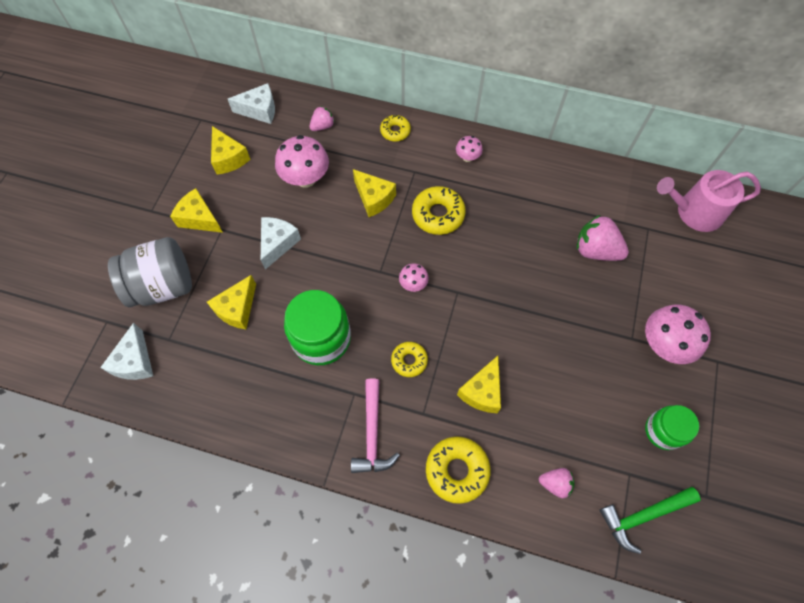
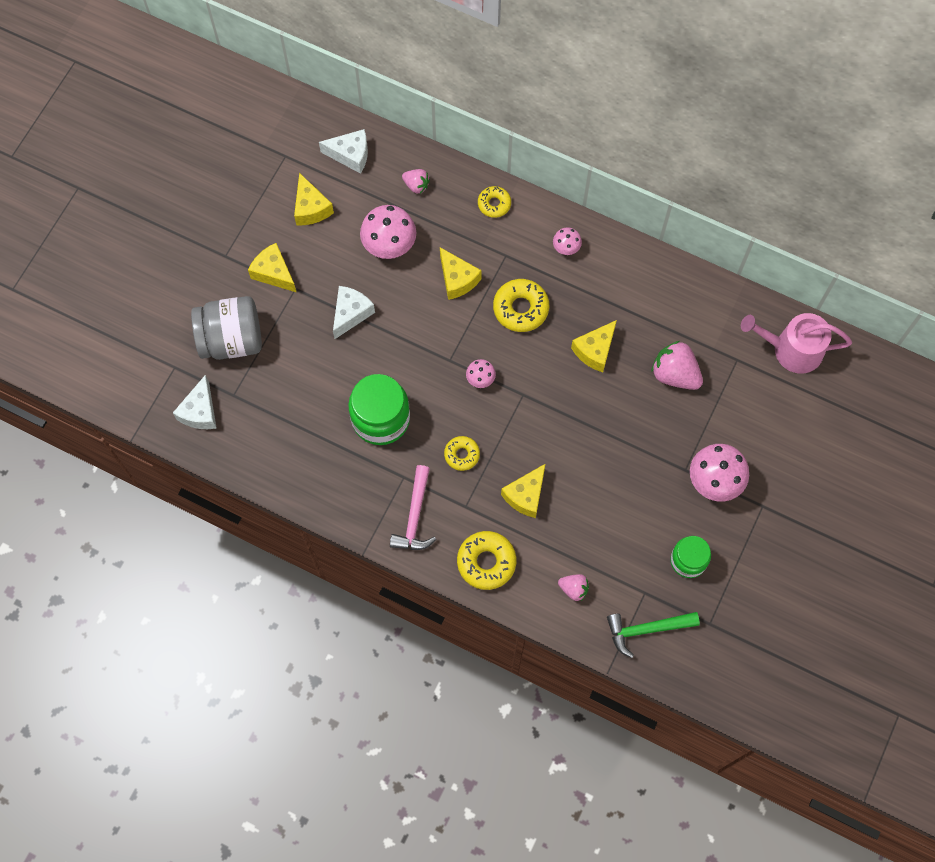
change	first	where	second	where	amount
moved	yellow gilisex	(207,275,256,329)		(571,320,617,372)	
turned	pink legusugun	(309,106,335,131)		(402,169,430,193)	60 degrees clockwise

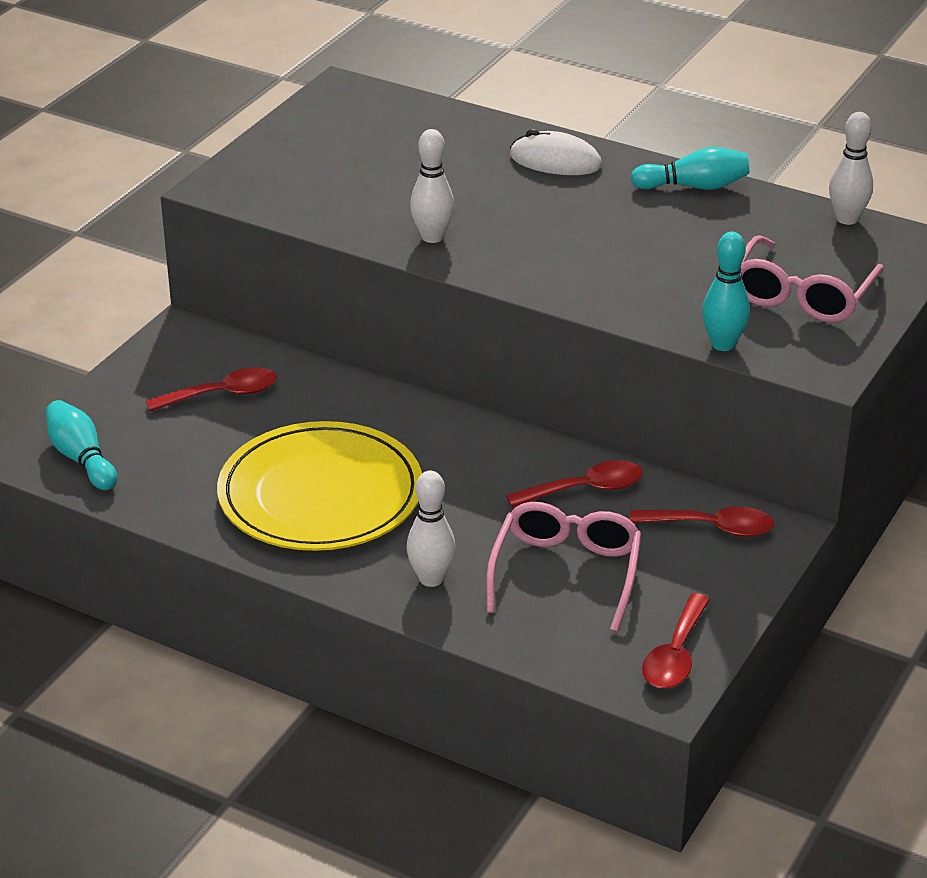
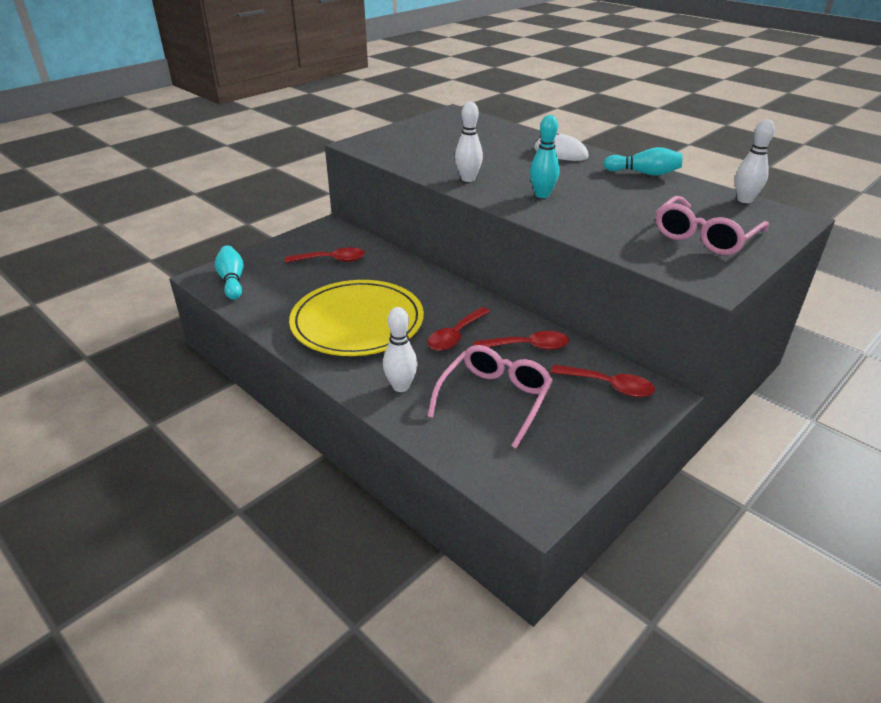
change	first	where	second	where	amount
moved	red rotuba	(642,593,710,689)		(427,307,490,351)	
moved	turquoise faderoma	(702,232,750,351)		(530,115,560,198)	

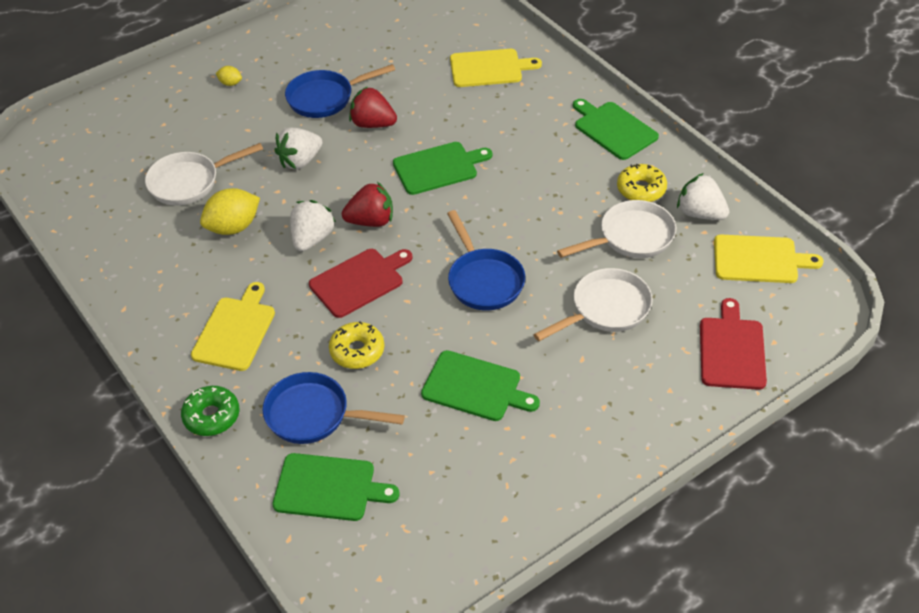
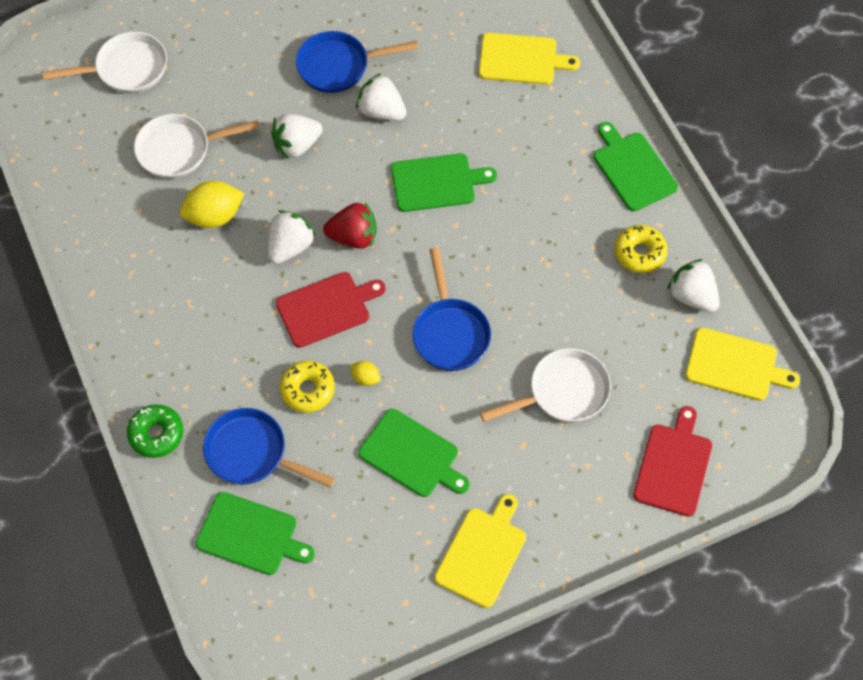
change	first	where	second	where	amount
moved	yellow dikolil	(191,282,275,371)		(435,494,526,608)	
moved	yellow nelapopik	(216,66,242,86)		(350,361,380,386)	
recoloured	red legusugun	(349,86,397,128)	white legusugun	(356,73,407,121)	
moved	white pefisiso	(557,200,676,258)		(42,32,167,93)	

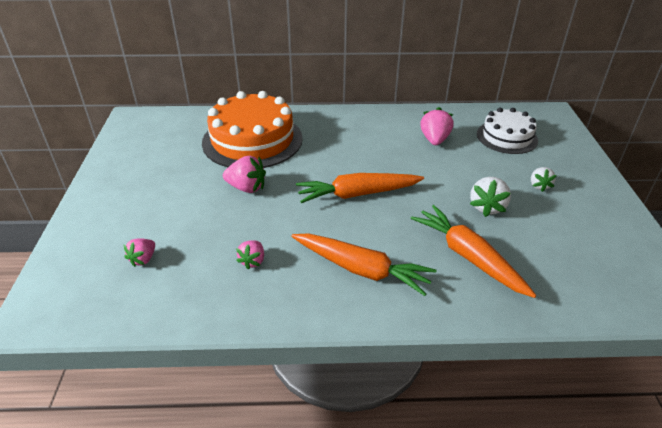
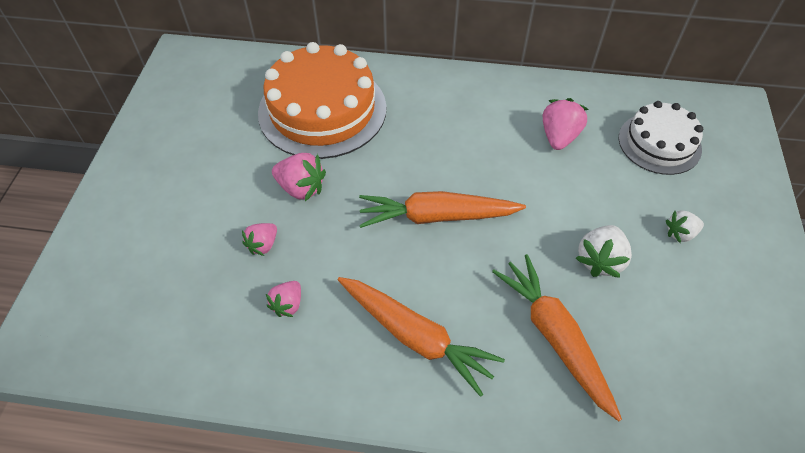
change	first	where	second	where	amount
moved	pink legusugun	(124,239,155,267)		(242,223,277,256)	
turned	white legusugun	(531,167,557,192)		(666,210,704,243)	60 degrees clockwise

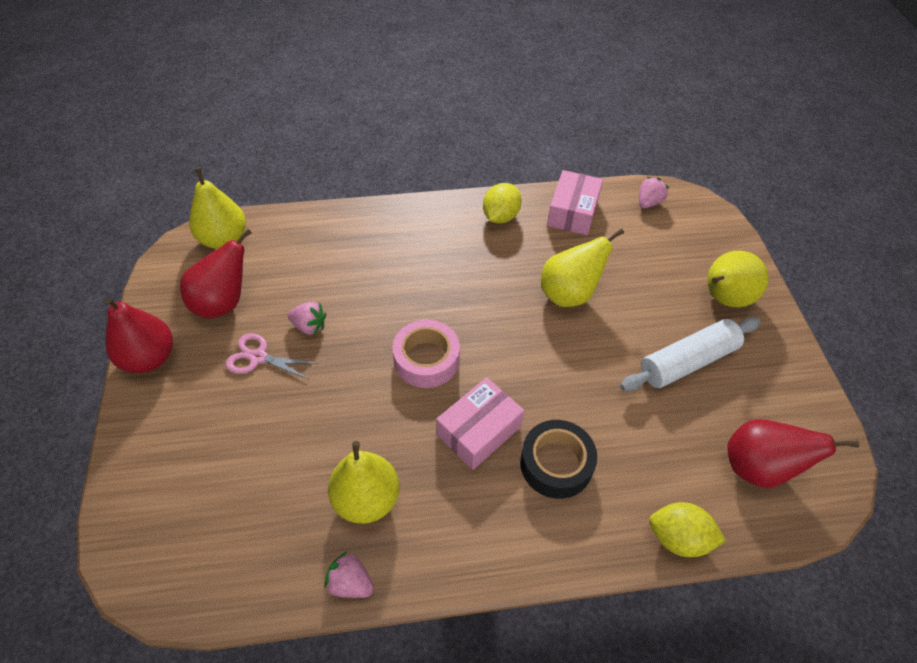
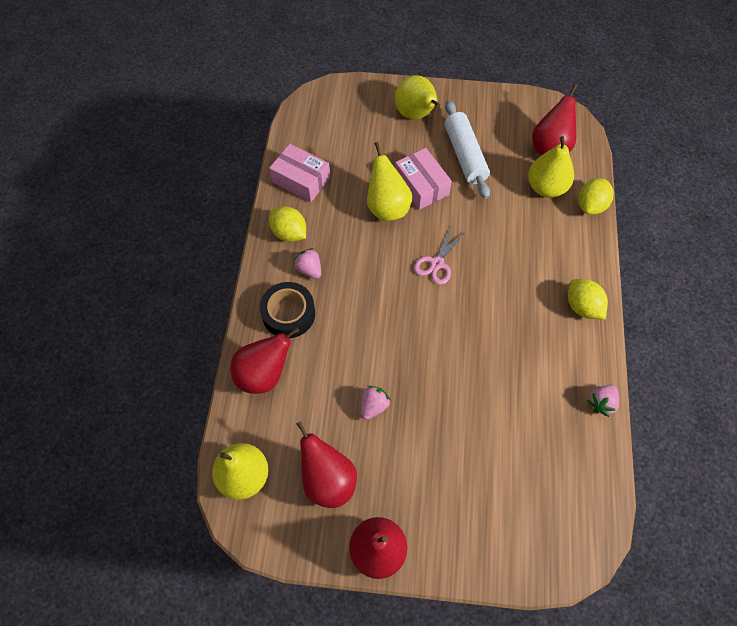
change	first	where	second	where	amount
moved	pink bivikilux	(226,333,319,380)		(414,225,466,285)	
moved	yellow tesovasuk	(328,441,399,524)		(528,136,574,198)	
removed	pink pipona	(392,320,460,388)			
moved	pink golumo	(436,377,524,470)		(395,148,452,210)	
moved	black pipona	(520,420,597,499)		(260,282,315,338)	
moved	pink legusugun	(639,177,669,208)		(293,248,321,279)	
added			red tesovasuk	(230,327,299,394)	
added			yellow nelapopik	(568,279,608,320)	

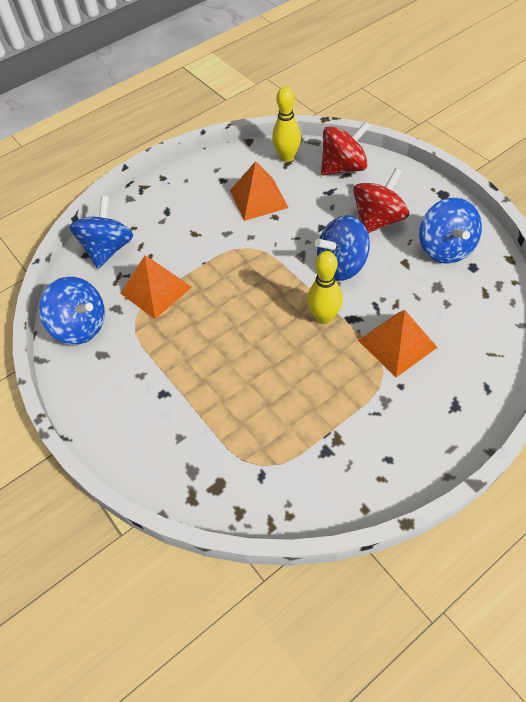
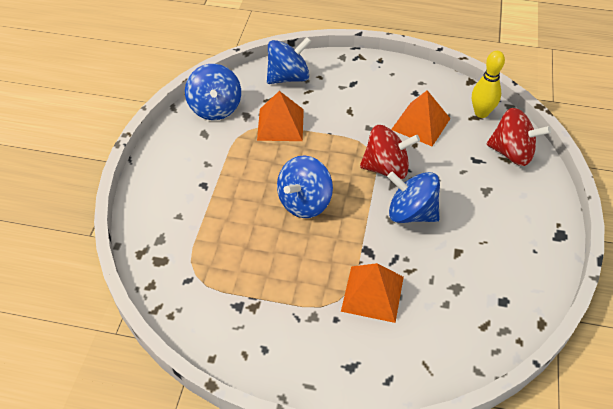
change	first	where	second	where	amount
removed	yellow faderoma	(307,251,343,324)			
moved	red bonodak	(353,168,409,233)		(360,125,420,180)	
moved	blue bonodak	(419,197,482,264)		(277,155,333,218)	

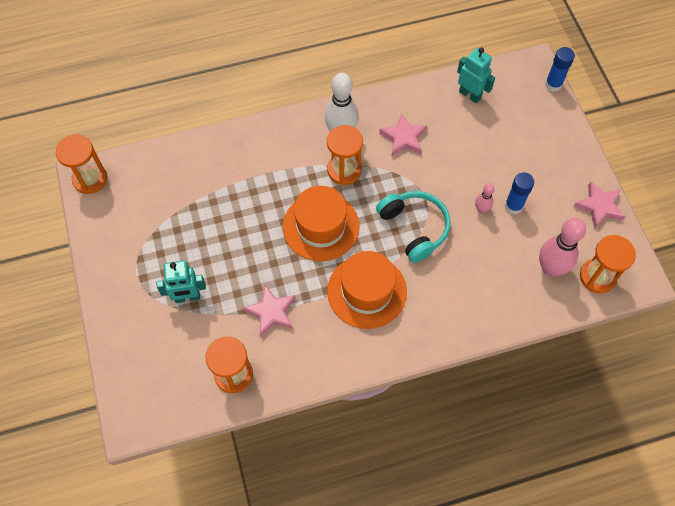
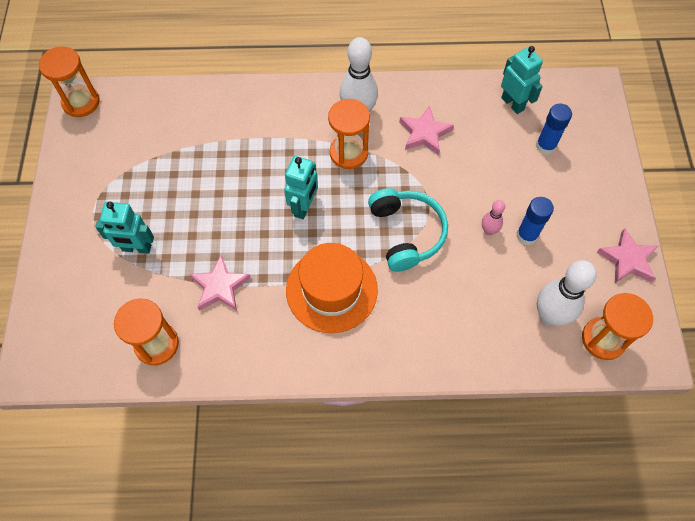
change	first	where	second	where	amount
replaced	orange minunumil	(283,186,360,261)	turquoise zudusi	(284,156,318,219)	
recoloured	pink faderoma	(539,218,586,277)	white faderoma	(537,260,597,326)	
moved	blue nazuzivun	(545,47,575,92)		(536,103,572,155)	

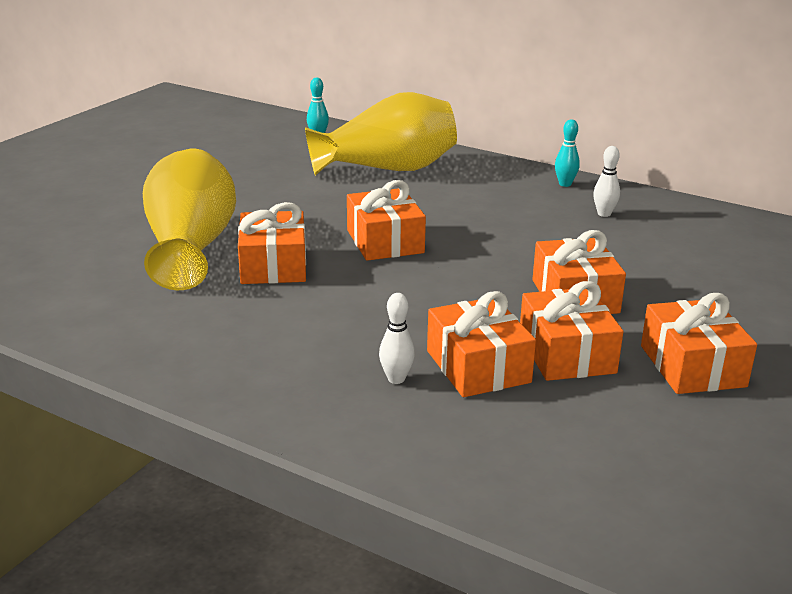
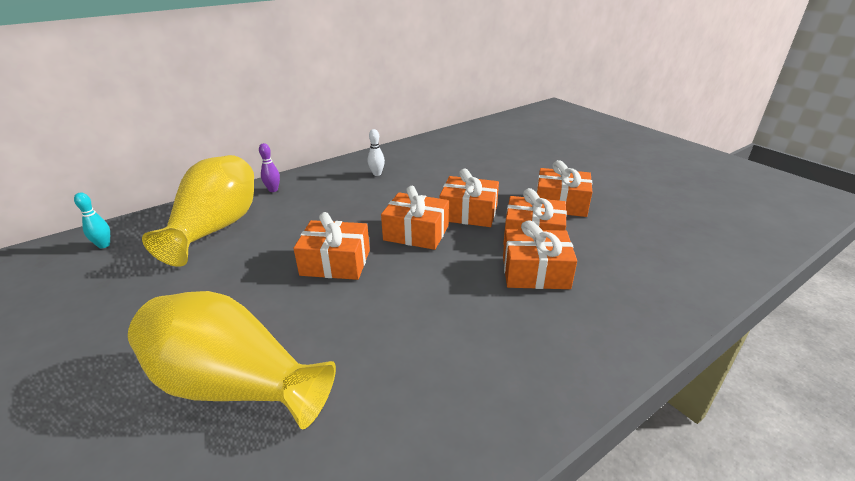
change	first	where	second	where	amount
moved	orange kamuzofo	(238,202,306,284)		(381,186,449,250)	
removed	white faderoma	(379,293,415,384)			
removed	turquoise faderoma	(555,119,580,187)			
added			purple faderoma	(259,143,280,192)	

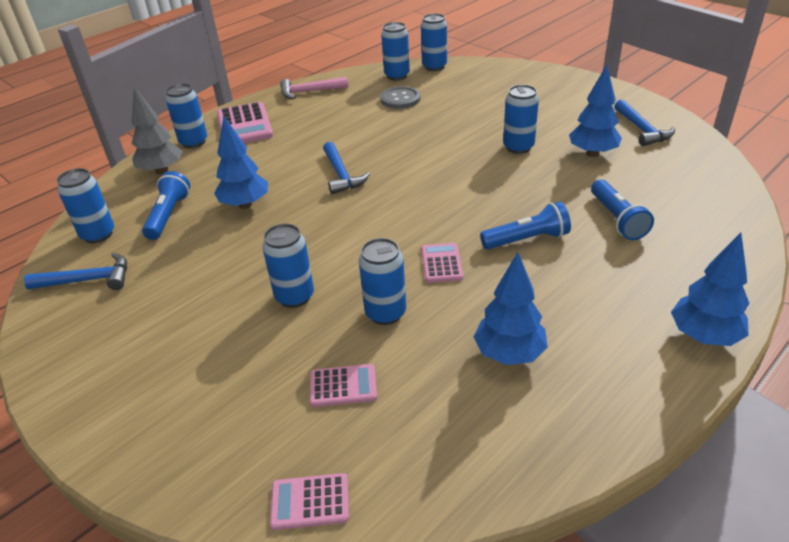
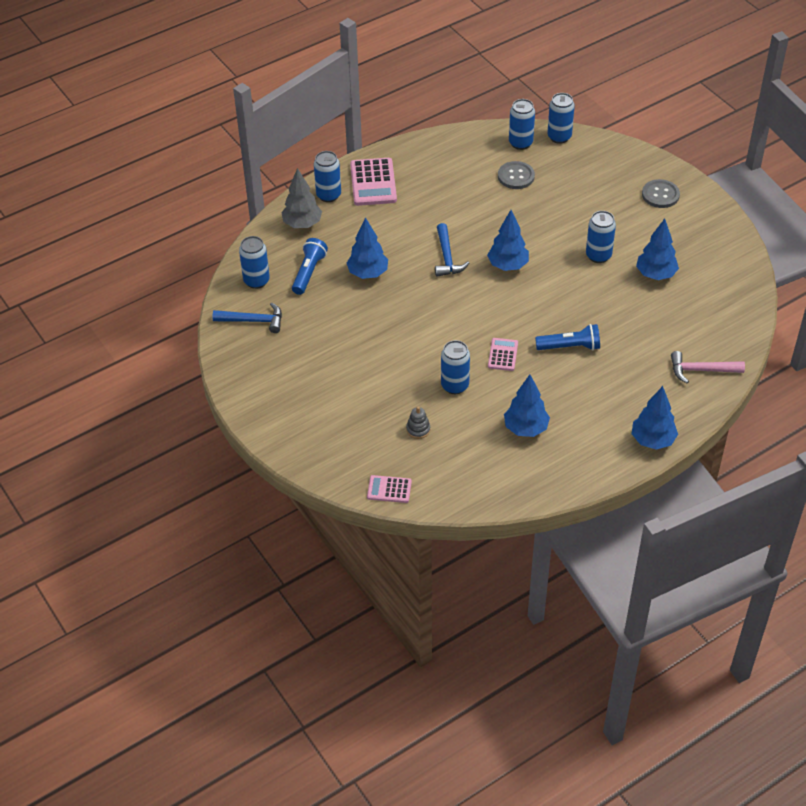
change	first	where	second	where	amount
removed	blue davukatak	(262,224,314,308)			
moved	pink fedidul	(280,77,348,99)		(671,351,745,383)	
replaced	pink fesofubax	(310,364,377,407)	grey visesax	(406,407,430,439)	
removed	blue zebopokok	(591,180,654,240)			
removed	blue fedidul	(614,99,675,146)			
added			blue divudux	(487,210,529,271)	
added			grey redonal	(642,179,680,208)	

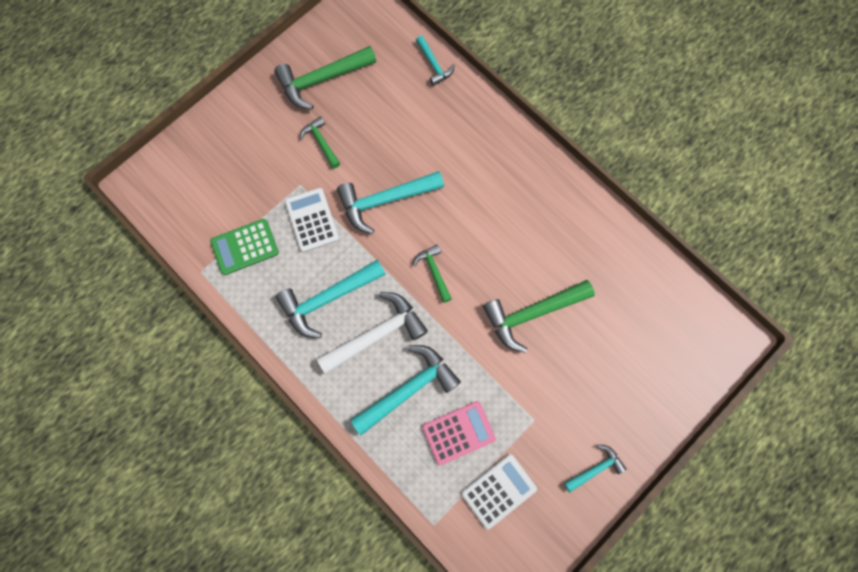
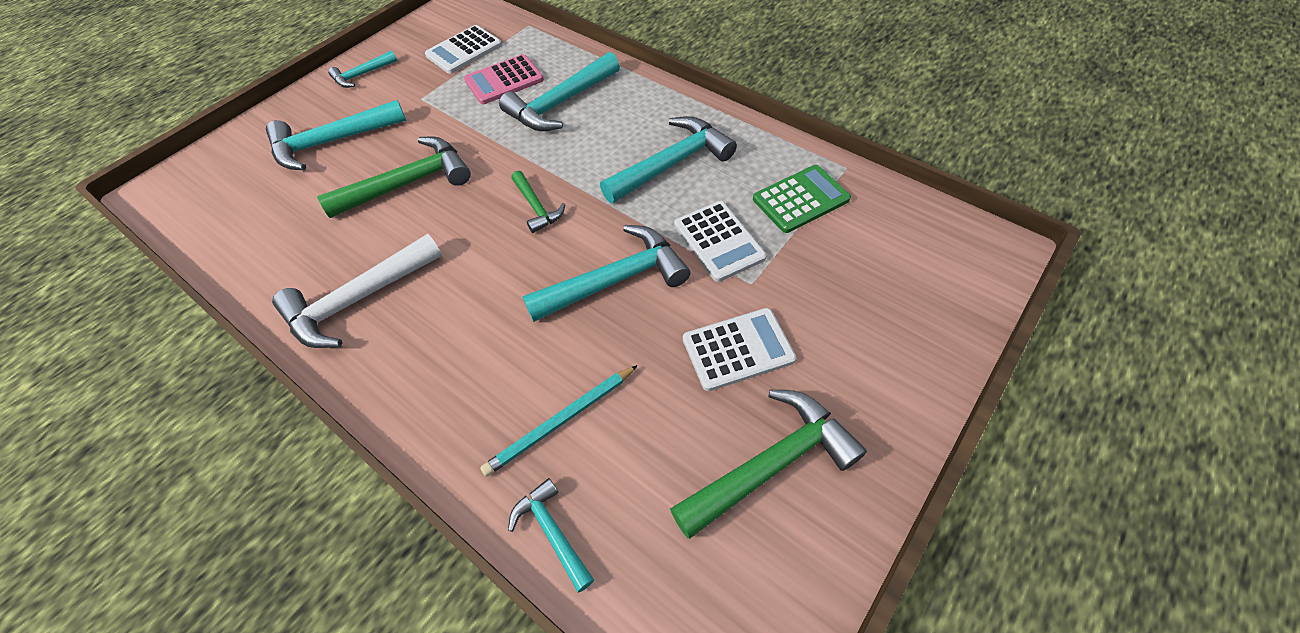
change	first	where	second	where	amount
replaced	green fedidul	(300,116,340,169)	white fesofubax	(683,308,796,391)	
moved	white fedidul	(317,292,428,374)		(272,234,443,348)	
added			turquoise fedidul	(266,100,407,170)	
added			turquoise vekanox	(480,365,638,477)	

